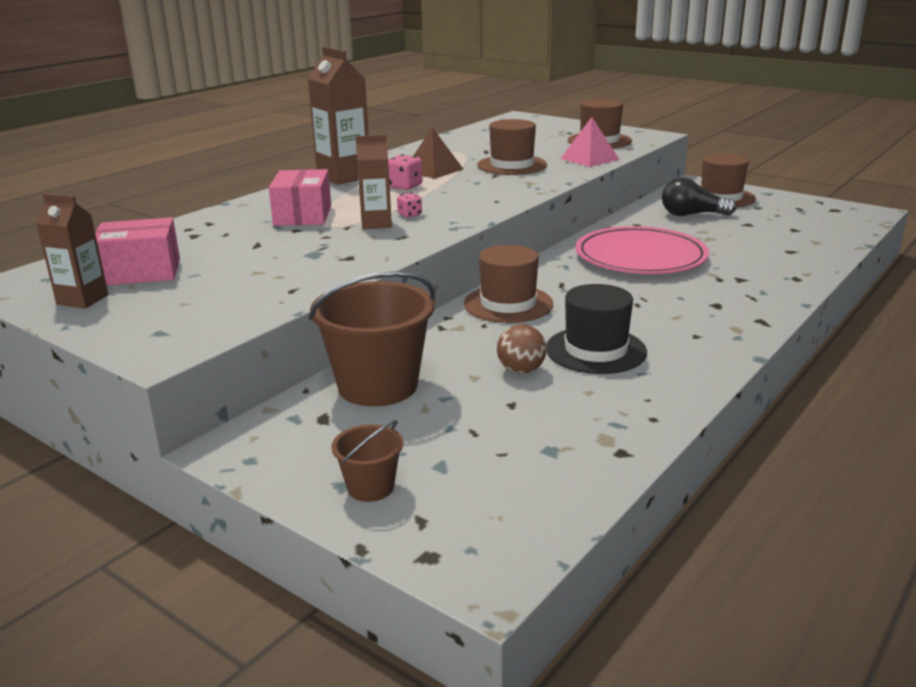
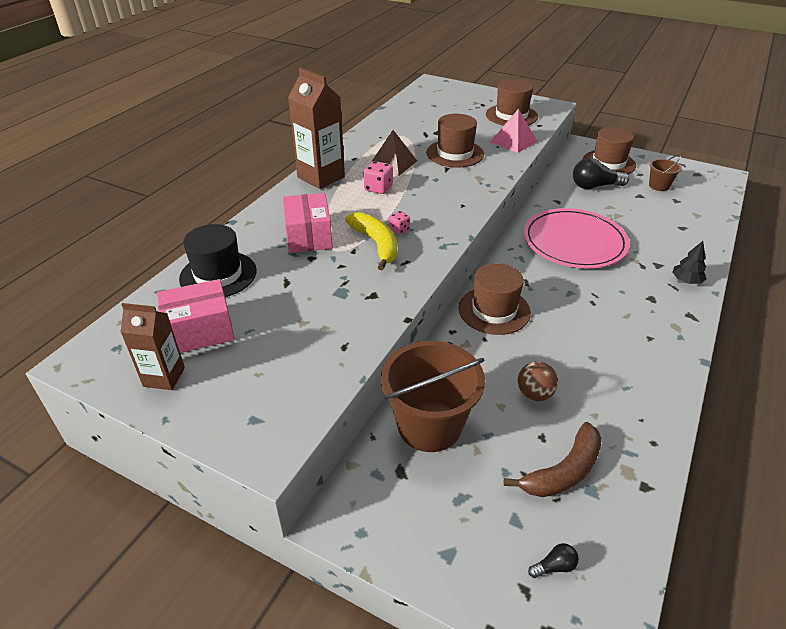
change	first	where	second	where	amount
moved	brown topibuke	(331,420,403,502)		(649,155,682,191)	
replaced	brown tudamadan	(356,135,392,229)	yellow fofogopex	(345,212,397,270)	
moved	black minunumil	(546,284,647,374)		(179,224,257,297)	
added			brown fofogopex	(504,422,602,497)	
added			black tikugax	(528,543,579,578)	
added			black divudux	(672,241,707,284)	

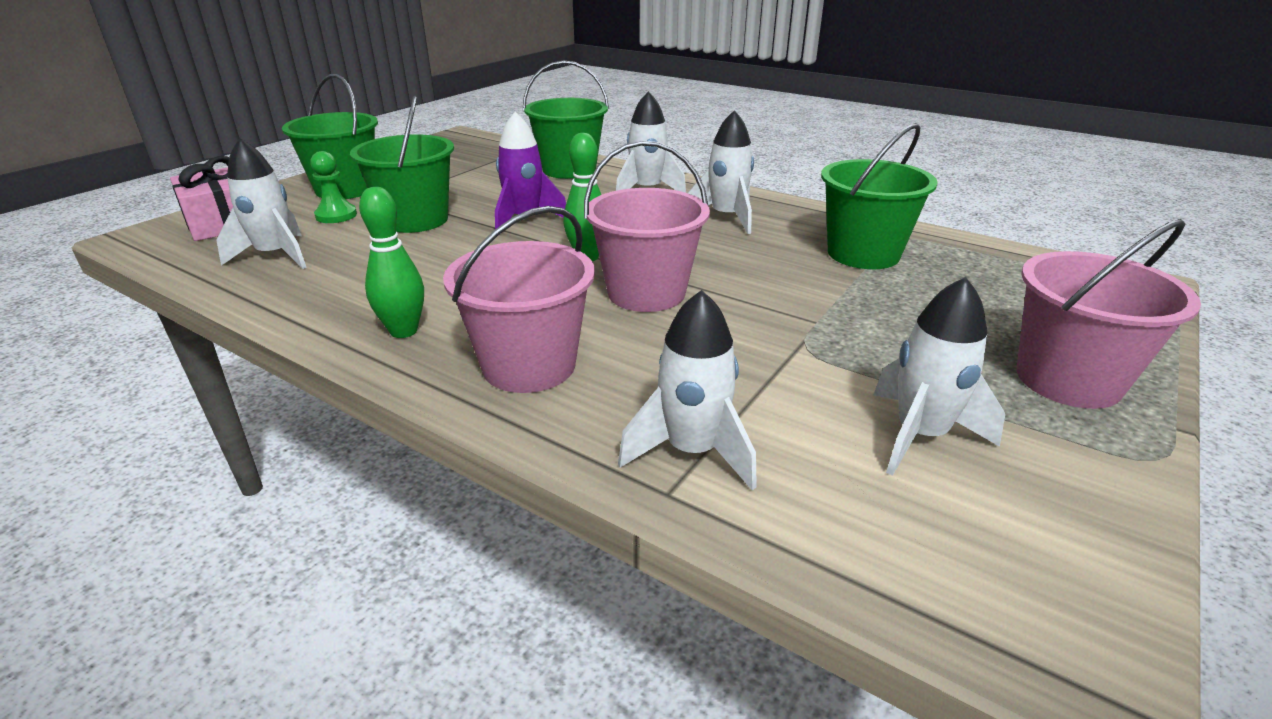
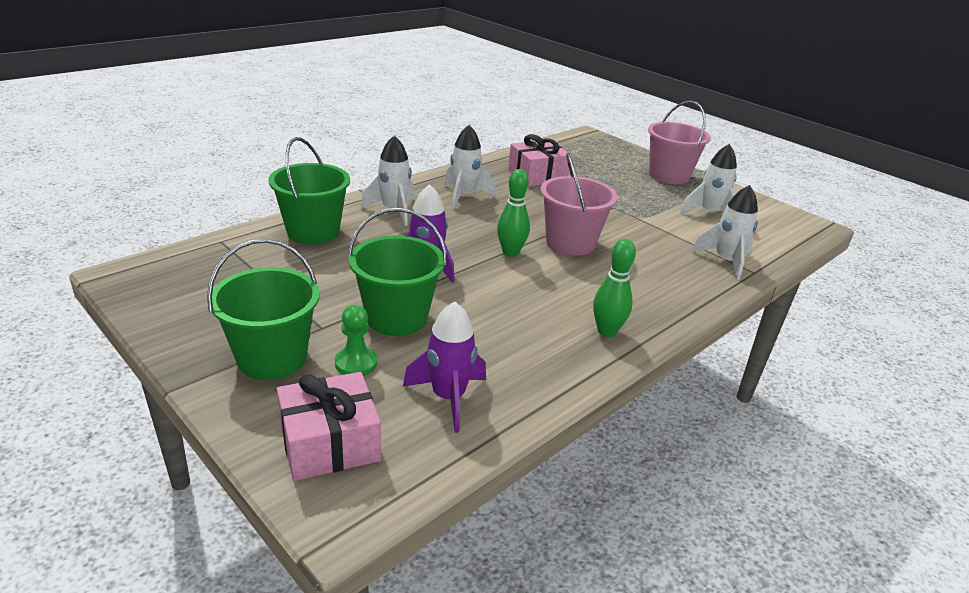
change	first	where	second	where	amount
recoloured	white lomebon	(216,138,307,269)	purple lomebon	(403,301,486,433)	
removed	pink topibuke	(443,206,595,393)			
replaced	green topibuke	(821,123,938,269)	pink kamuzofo	(508,134,571,186)	

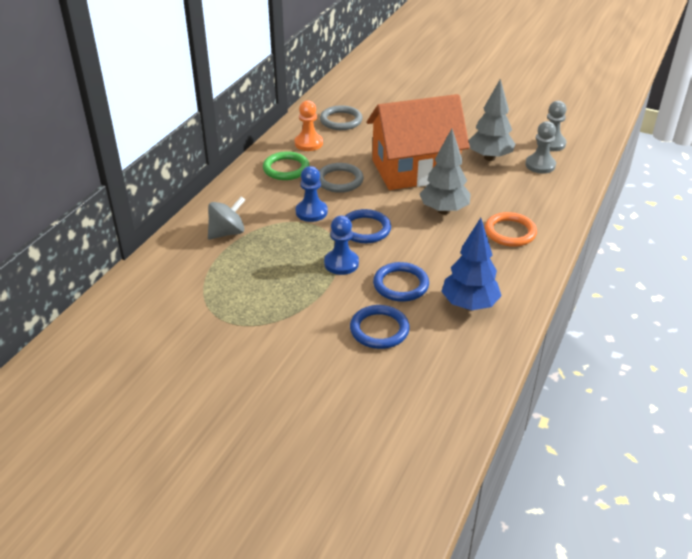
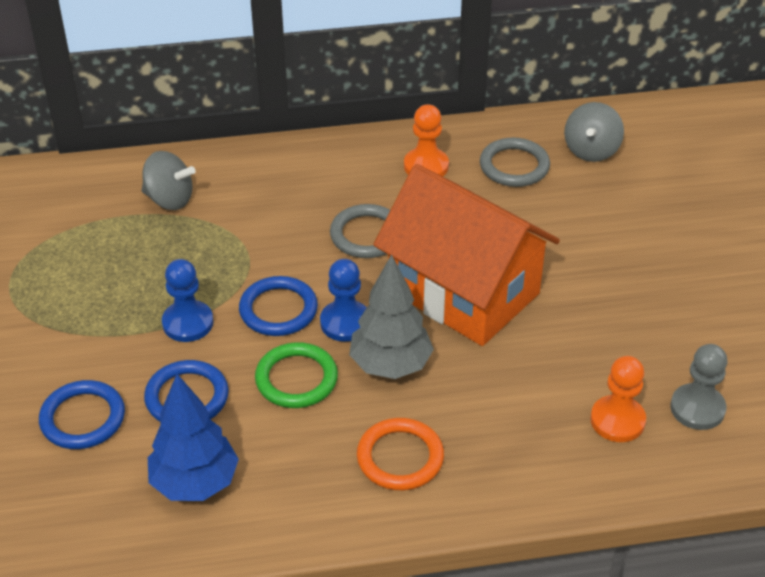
change	first	where	second	where	amount
moved	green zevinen	(263,151,309,180)		(255,342,338,408)	
moved	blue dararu	(296,166,328,222)		(320,259,367,342)	
removed	grey divudux	(468,79,515,161)			
recoloured	grey dararu	(525,121,556,174)	orange dararu	(590,356,646,442)	
added			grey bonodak	(564,102,624,162)	

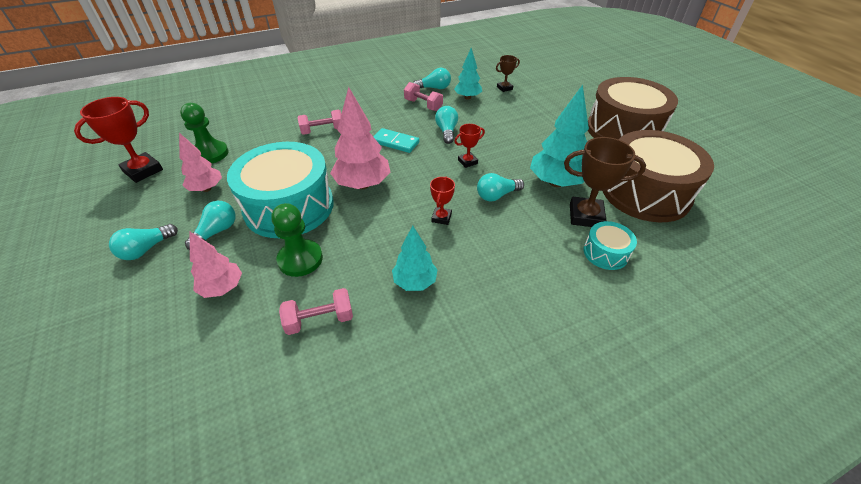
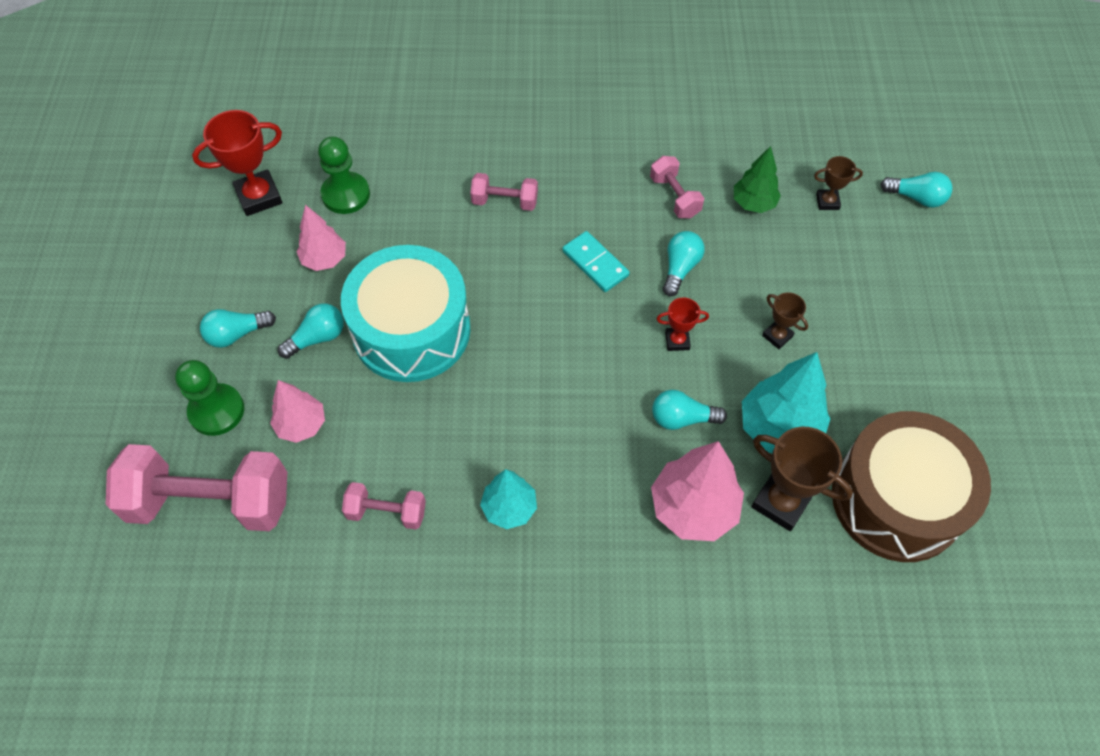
change	first	where	second	where	amount
moved	green dararu	(271,203,323,277)		(175,360,244,436)	
moved	pink divudux	(330,87,391,189)		(651,441,744,541)	
moved	turquoise tikugax	(413,68,451,89)		(880,172,952,208)	
removed	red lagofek	(430,177,455,225)			
recoloured	turquoise divudux	(454,48,482,100)	green divudux	(734,146,781,213)	
removed	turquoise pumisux	(584,221,637,270)			
removed	brown pumisux	(588,77,678,140)			
added			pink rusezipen	(106,444,287,531)	
added			brown lagofek	(762,292,808,349)	

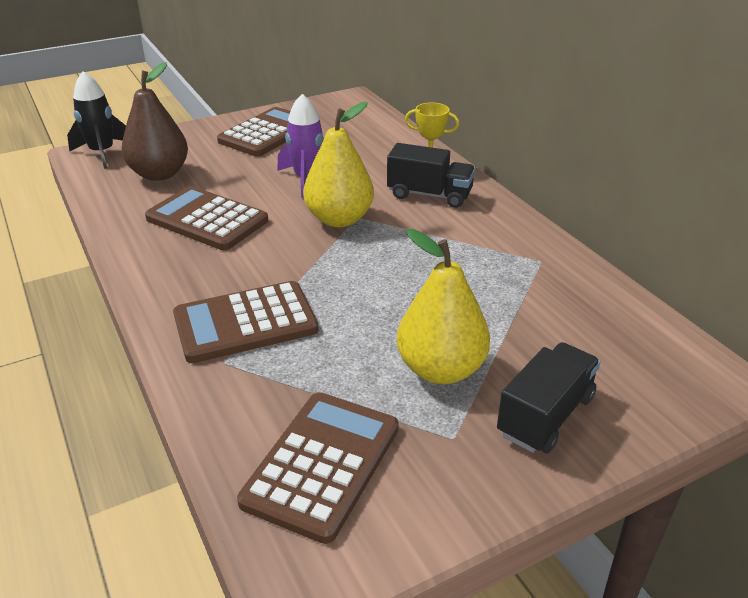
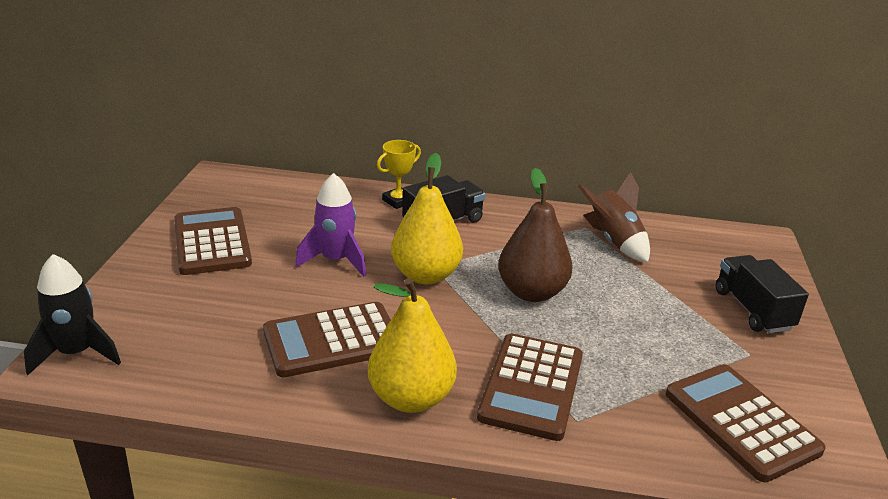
change	first	where	second	where	amount
moved	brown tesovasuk	(121,62,188,181)		(498,168,573,302)	
moved	yellow tesovasuk	(397,229,490,384)		(368,278,457,413)	
added			brown lomebon	(578,172,650,262)	

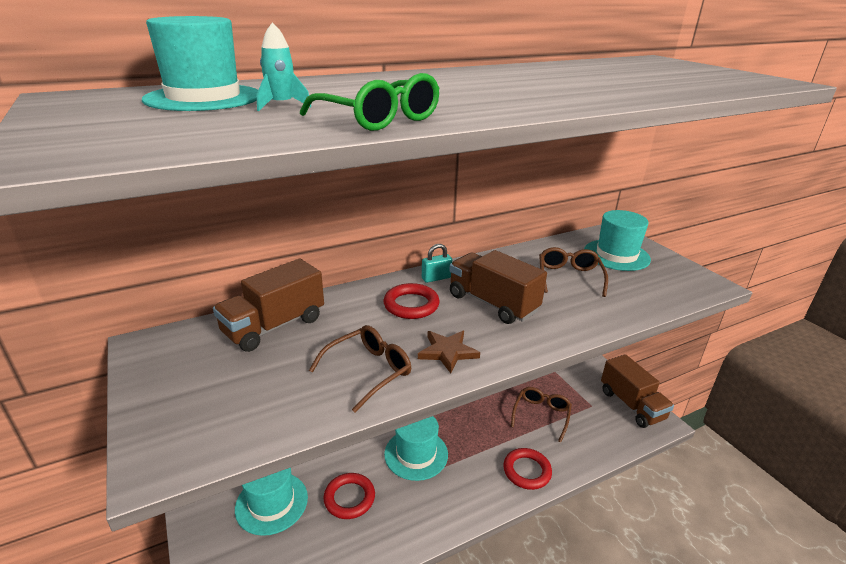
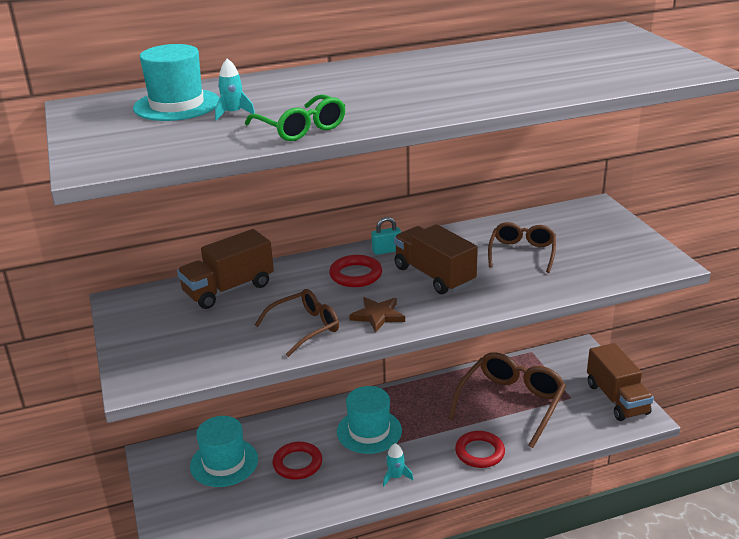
change	first	where	second	where	amount
resized	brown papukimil	(511,387,572,443)		(449,352,566,448)	x1.67
removed	turquoise minunumil	(584,210,651,271)			
added			turquoise lomebon	(383,443,414,486)	

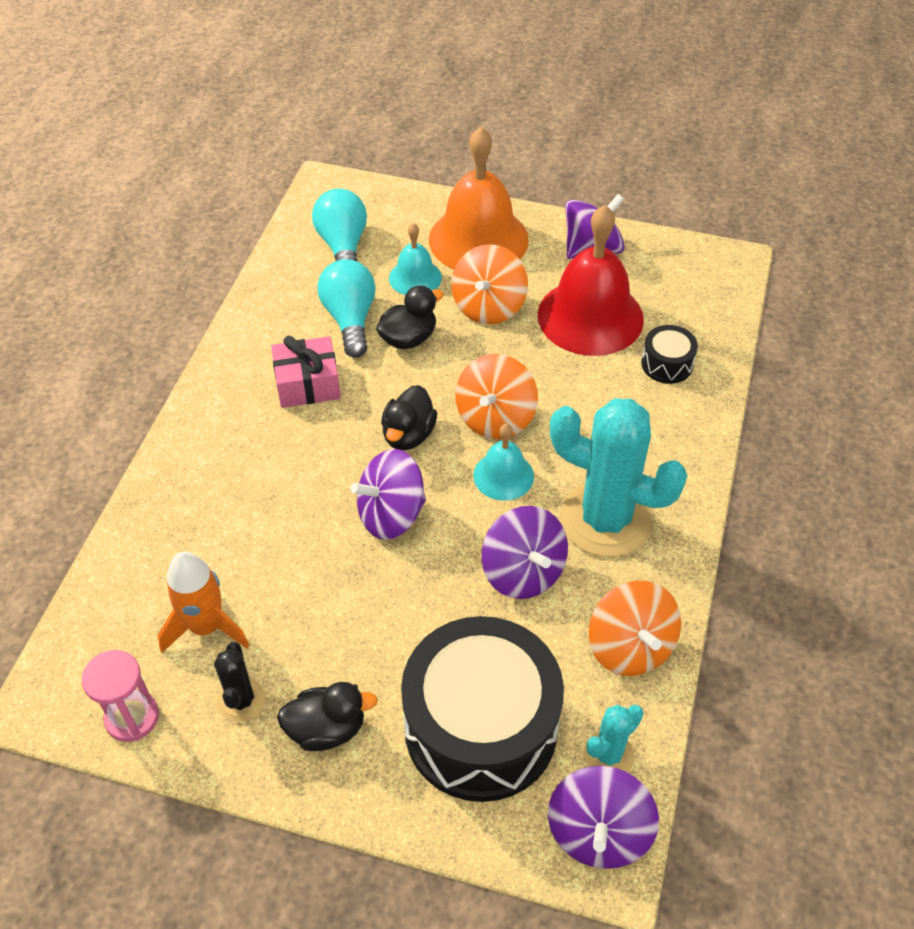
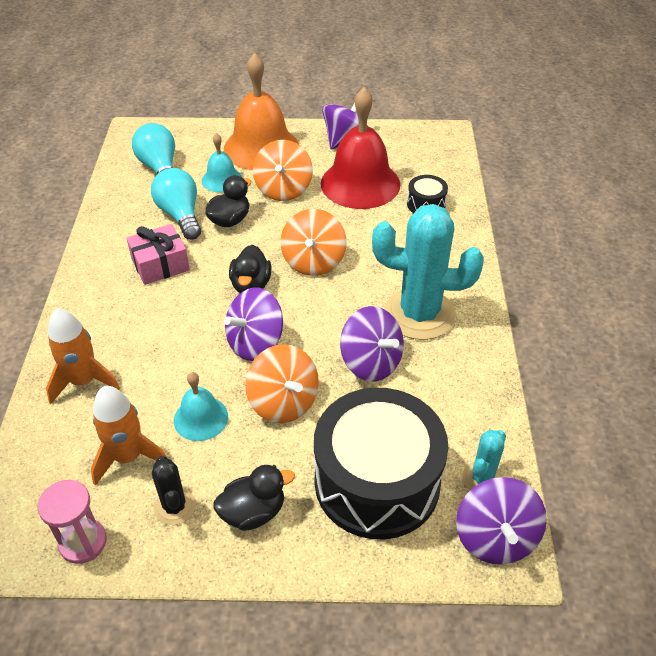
change	first	where	second	where	amount
moved	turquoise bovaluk	(473,424,534,501)		(174,372,228,441)	
moved	orange bonodak	(589,580,681,676)		(245,344,319,423)	
added			orange lomebon	(46,308,120,404)	

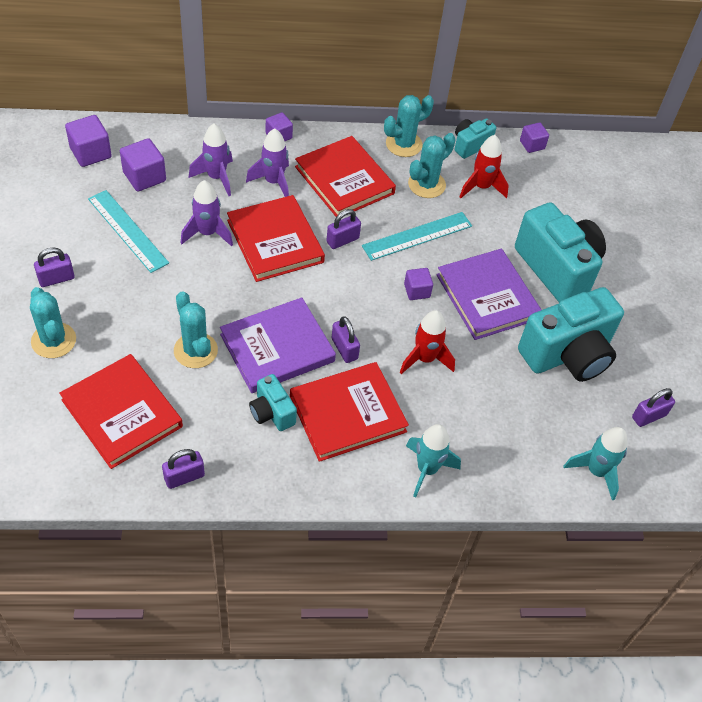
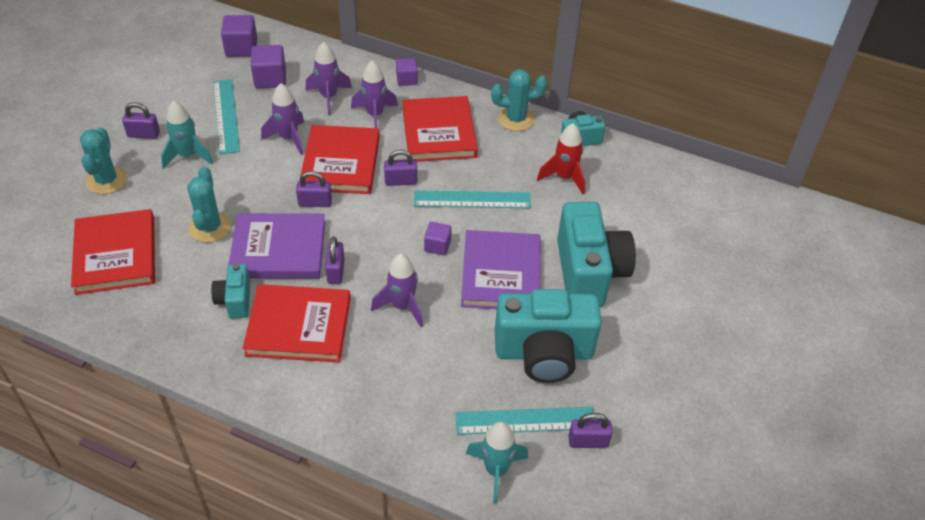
change	first	where	second	where	amount
moved	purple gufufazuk	(162,449,205,489)		(296,171,332,207)	
recoloured	red lomebon	(400,310,455,374)	purple lomebon	(371,254,423,327)	
moved	turquoise lomebon	(406,424,461,498)		(161,101,213,169)	
removed	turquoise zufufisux	(408,133,456,198)			
removed	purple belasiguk	(520,122,549,153)			
added			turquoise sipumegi	(455,407,595,435)	

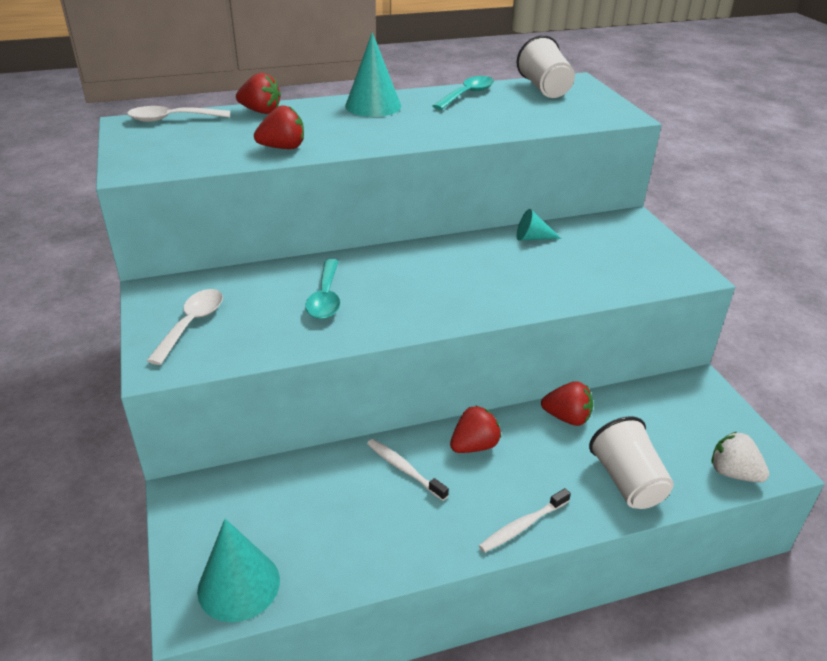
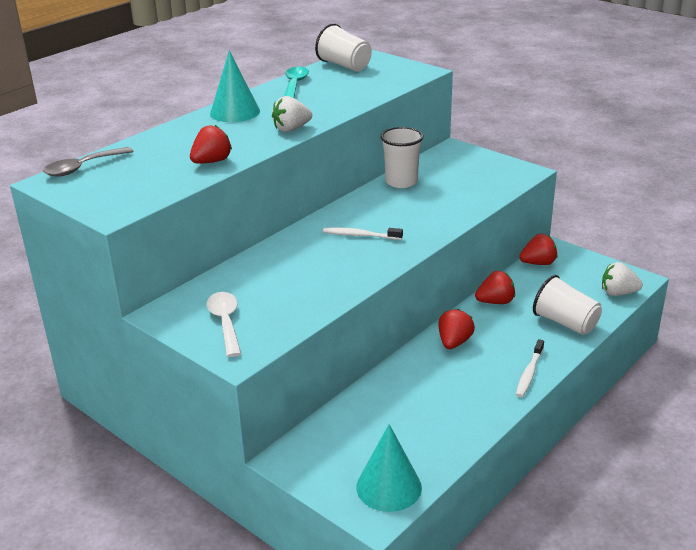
change	first	where	second	where	amount
recoloured	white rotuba	(127,106,230,122)	grey rotuba	(43,147,134,177)	
moved	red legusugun	(236,73,281,114)		(519,234,557,265)	
removed	turquoise rotuba	(305,259,340,319)			
moved	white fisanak	(367,439,449,501)		(323,227,403,240)	
replaced	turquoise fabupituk	(517,209,562,241)	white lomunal	(381,127,423,188)	
added			white legusugun	(272,96,312,132)	

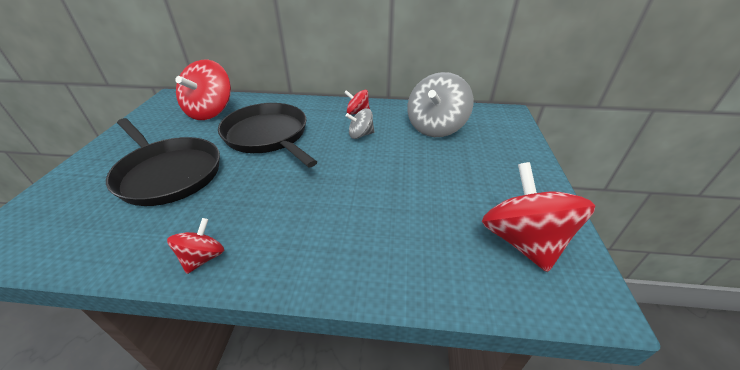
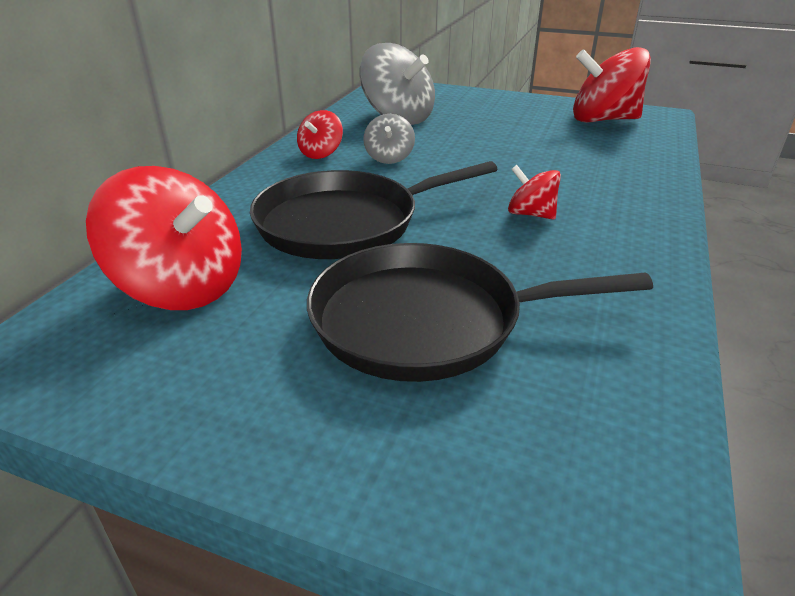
change	first	where	second	where	amount
turned	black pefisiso	(106,118,220,206)		(307,243,653,382)	150 degrees counterclockwise
moved	red bonodak	(167,218,224,274)		(508,165,561,219)	

